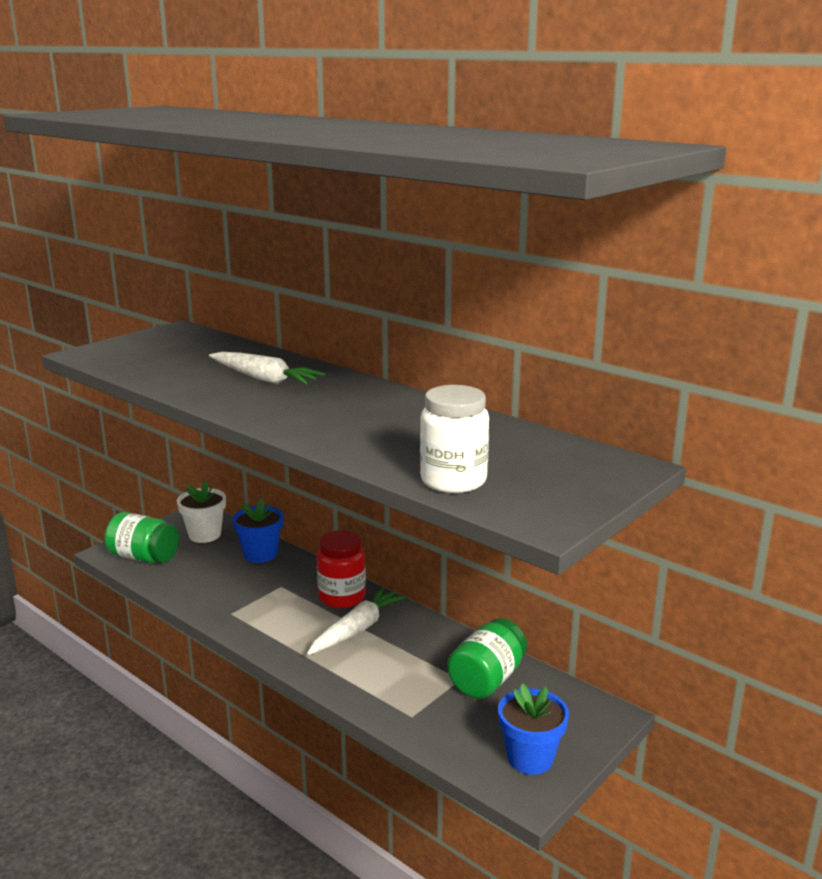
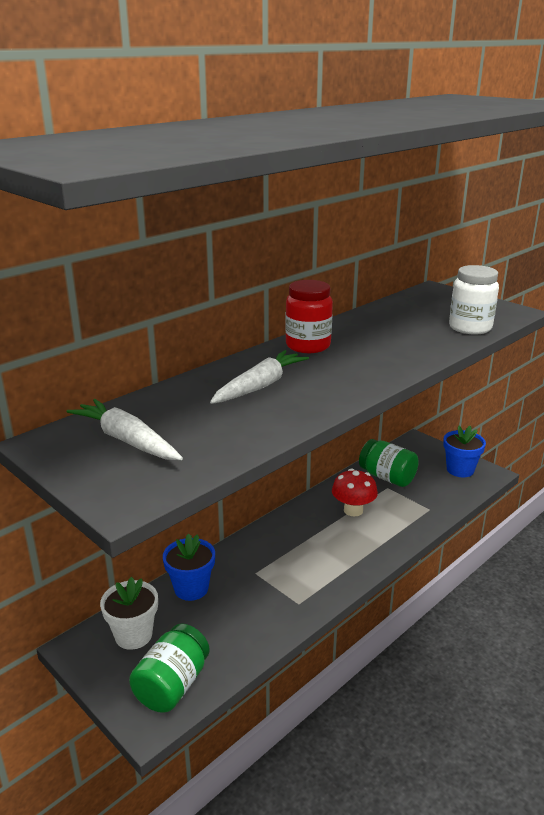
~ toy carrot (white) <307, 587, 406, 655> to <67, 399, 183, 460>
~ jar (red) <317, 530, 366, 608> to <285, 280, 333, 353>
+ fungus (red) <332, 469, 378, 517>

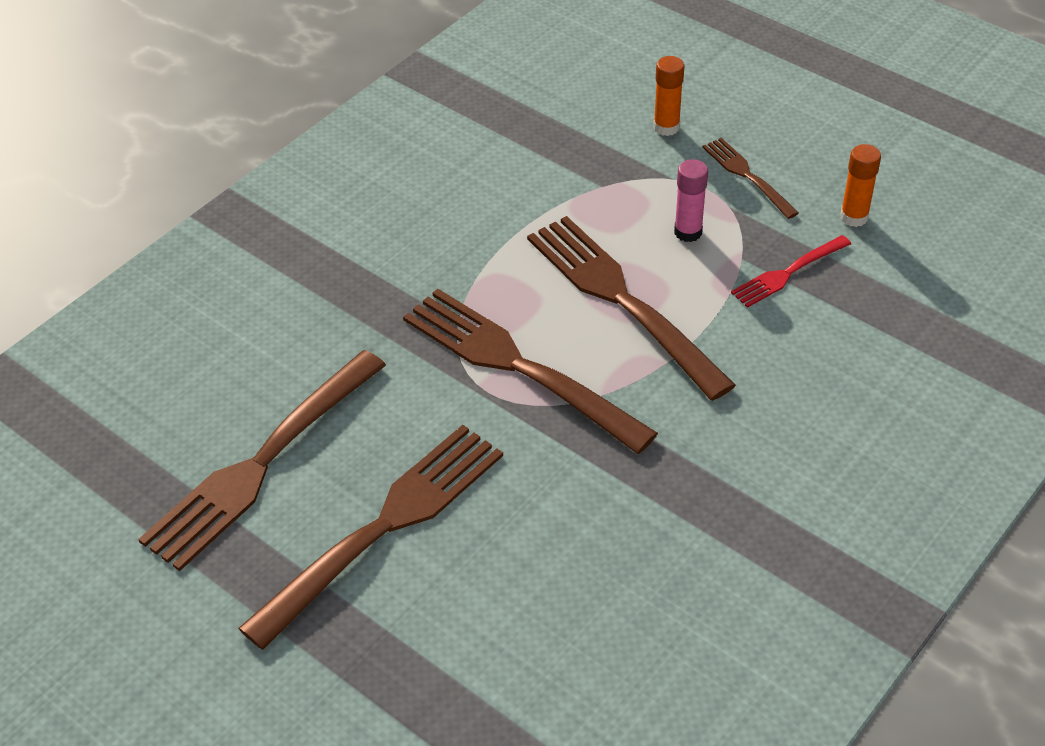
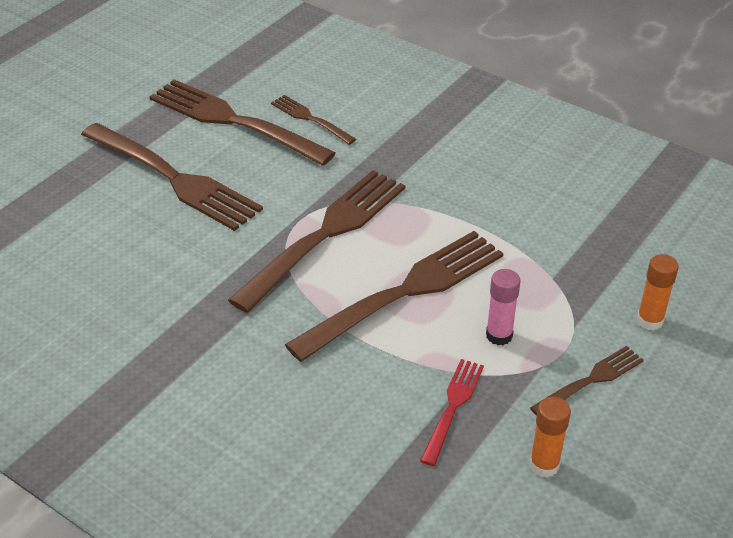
+ table fork (russet) <271, 95, 356, 145>
~ table fork (red) <731, 235, 851, 308> = <420, 359, 484, 466> 60 degrees clockwise

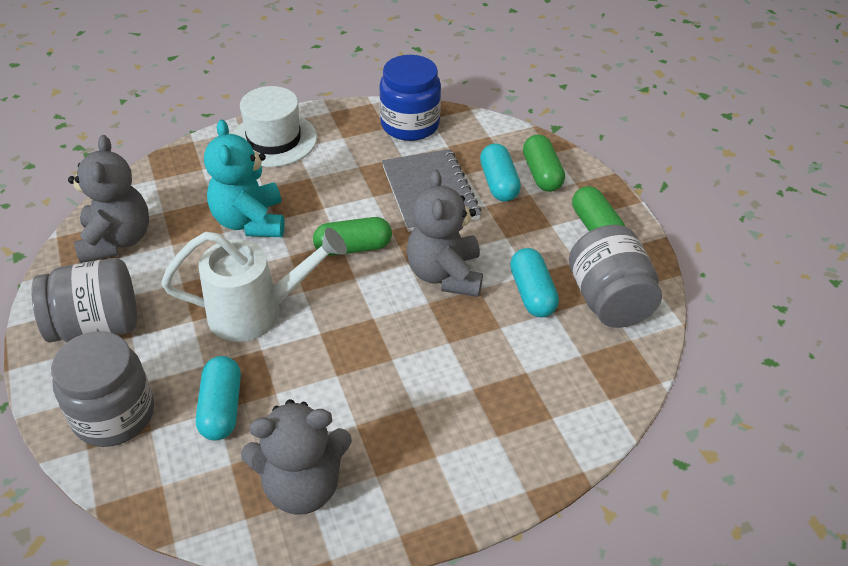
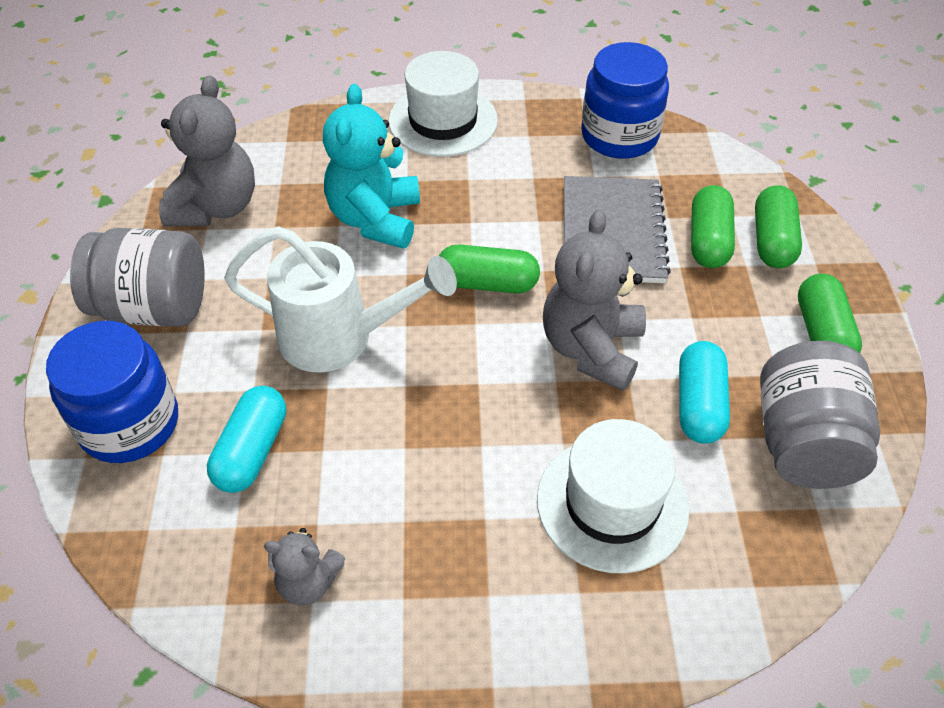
~ jar (grey) <51, 331, 154, 447> to jar (royal blue) <46, 321, 178, 463>
~ stuffed bear (grey) <241, 399, 352, 515> = <264, 528, 345, 605> x0.55
+ hat (white) <537, 419, 689, 573>
~ pill shape (aqua) <480, 143, 521, 202> to pill shape (leaf-green) <691, 185, 735, 268>

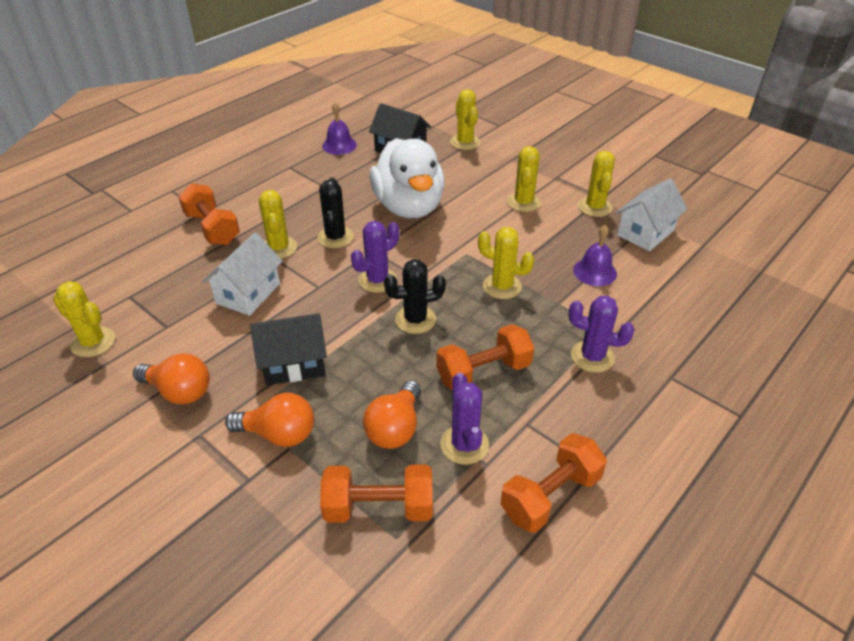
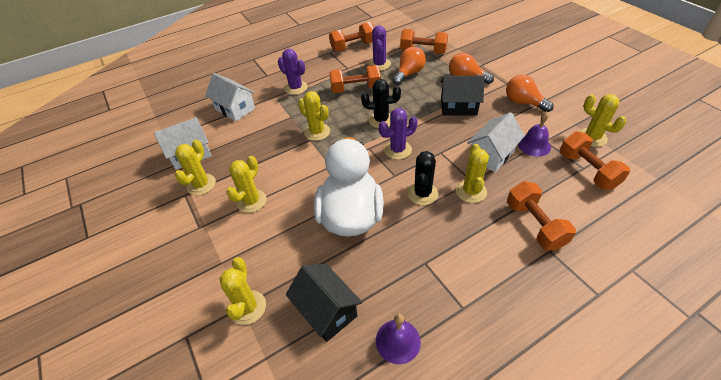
+ cottage (white) <205, 73, 255, 122>
~ hand bell (purple) <573, 225, 617, 286> to <518, 111, 551, 157>
+ dumbbell (orange) <560, 131, 630, 190>

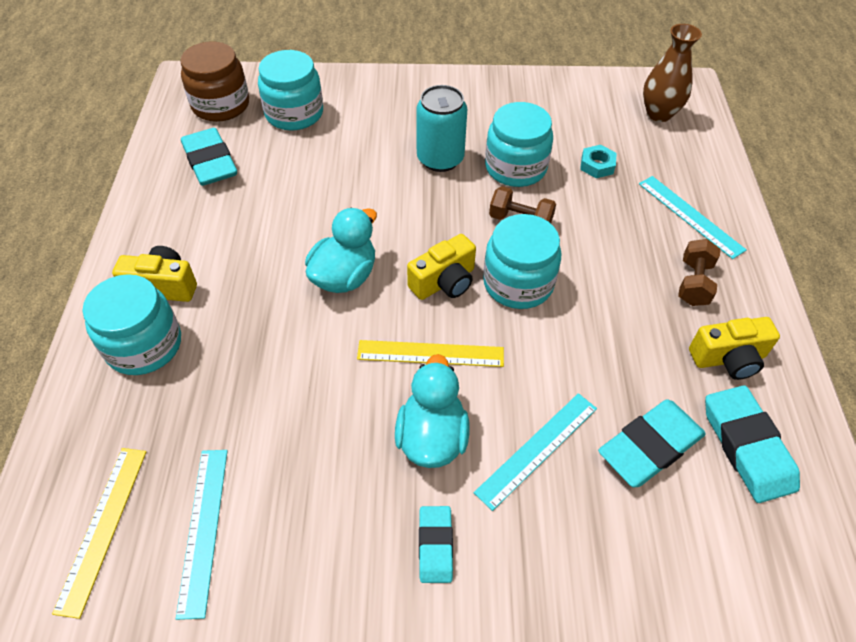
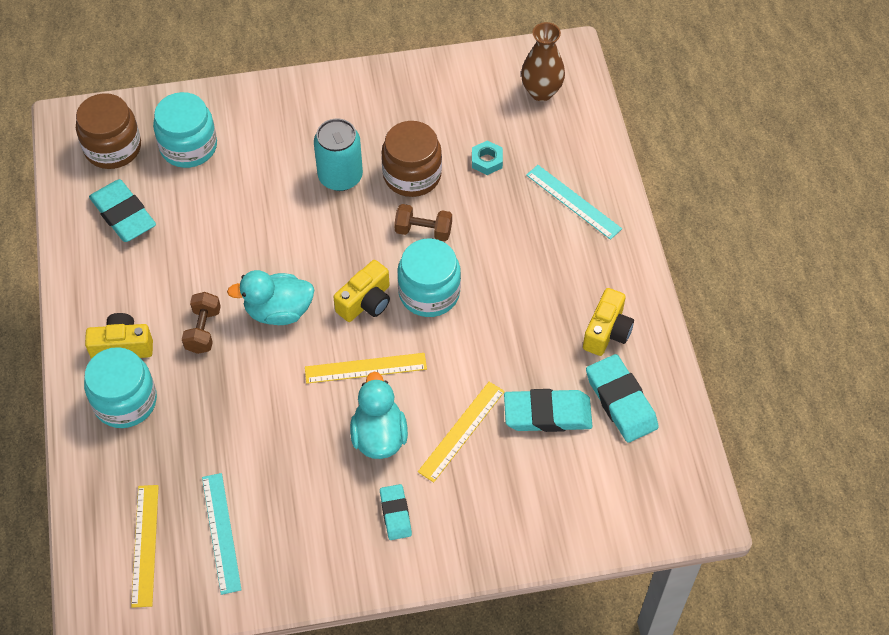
~ dumbbell (russet) <678, 239, 720, 306> to <182, 292, 221, 354>
~ rubber duck (aqua) <305, 208, 377, 293> = <227, 270, 315, 325> 120 degrees counterclockwise
~ jar (aqua) <485, 102, 553, 187> to jar (russet) <381, 121, 442, 197>
~ ruler (aqua) <474, 393, 597, 511> to ruler (yellow) <418, 382, 505, 482>
~ pencil eraser (aqua) <598, 399, 706, 488> = <504, 389, 593, 432> 45 degrees clockwise
~ photo camera (yellow) <689, 317, 780, 380> = <583, 288, 634, 356> 45 degrees counterclockwise

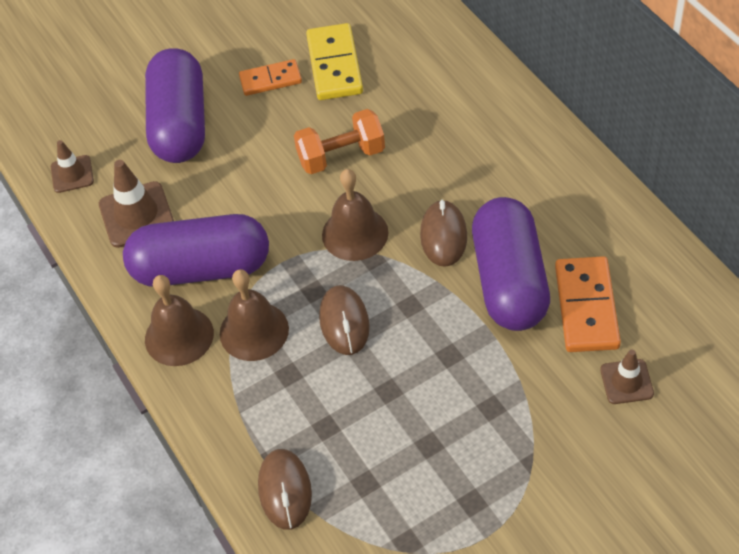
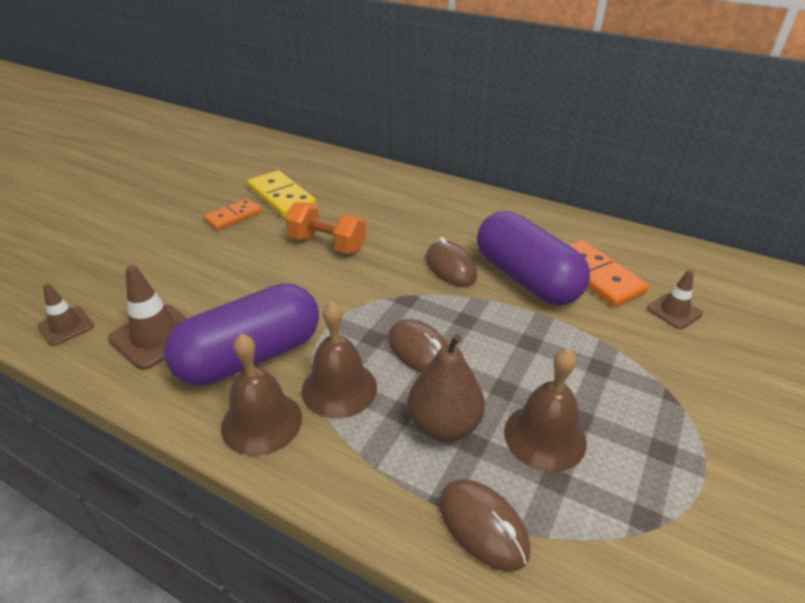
~ dumbbell (orange) <294, 109, 385, 174> = <285, 202, 366, 254> 75 degrees clockwise
+ pear (russet) <408, 334, 485, 441>
~ hand bell (russet) <322, 169, 388, 261> to <504, 348, 587, 472>
- pill shape (purple) <145, 48, 205, 163>

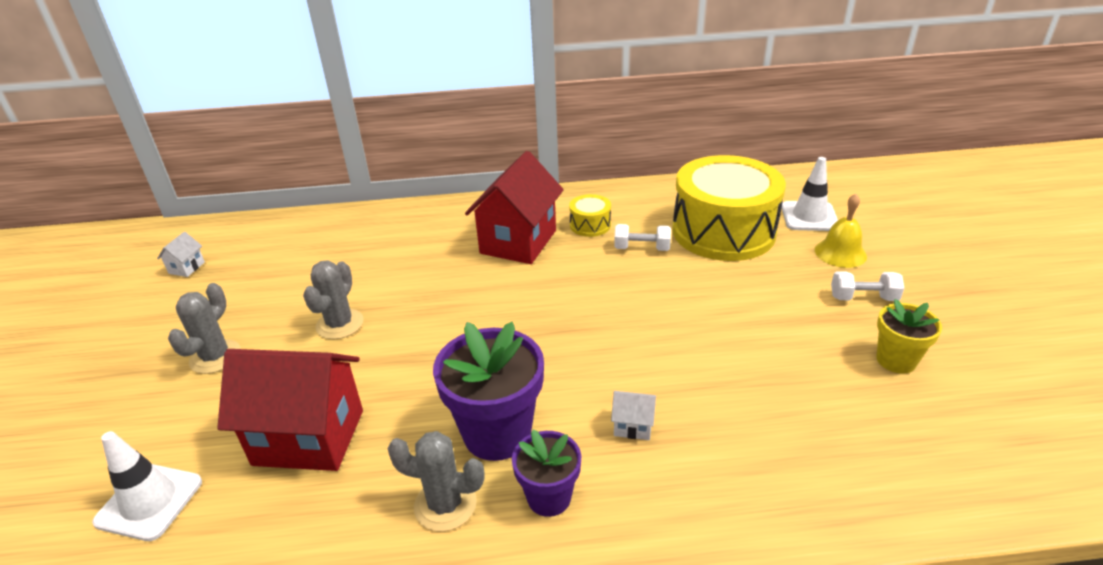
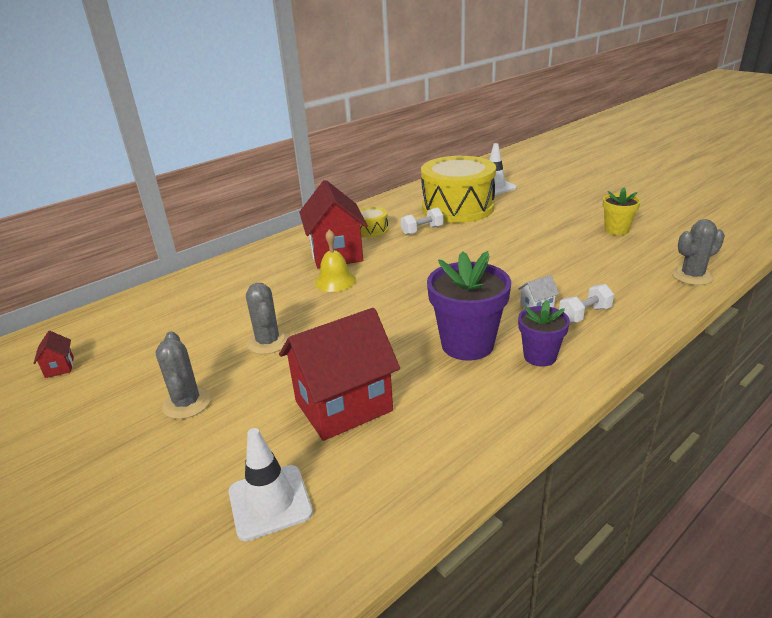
~ cottage (white) <157, 232, 205, 277> to cottage (red) <33, 331, 74, 378>
~ hand bell (yellow) <815, 194, 867, 268> to <315, 229, 356, 292>
~ dumbbell (white) <831, 271, 904, 301> to <559, 284, 614, 323>
~ prickly plant (grey) <388, 431, 485, 532> to <672, 219, 725, 285>

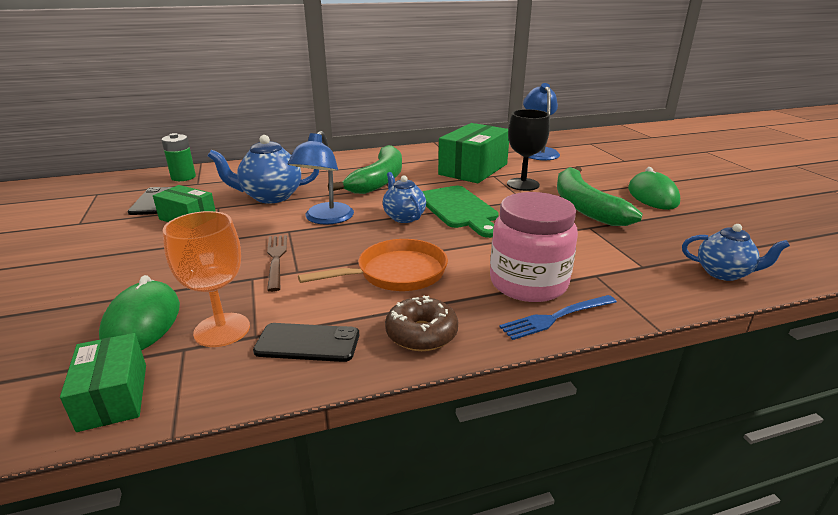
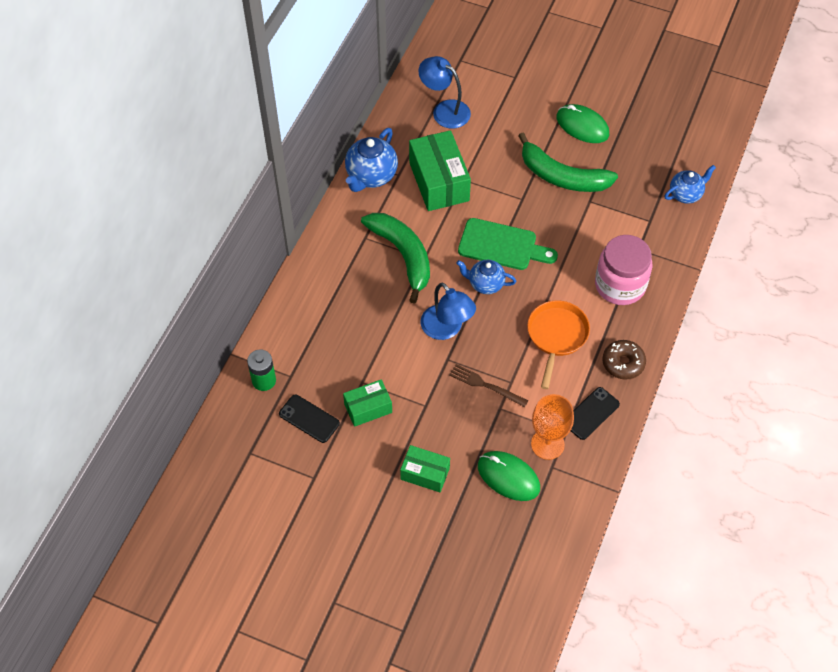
~ tea pot (royal blue) <208, 135, 319, 204> to <345, 128, 398, 192>
~ parcel (leaf-green) <60, 333, 146, 432> to <400, 445, 450, 492>
- table fork (royal blue) <499, 295, 617, 340>
- wine glass (ebony) <507, 109, 550, 191>

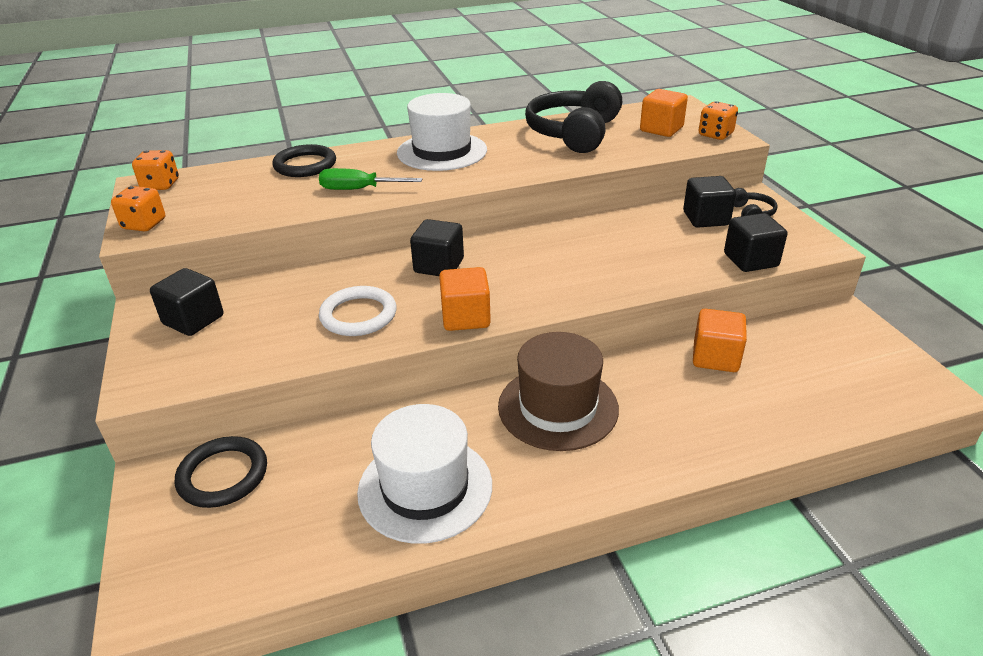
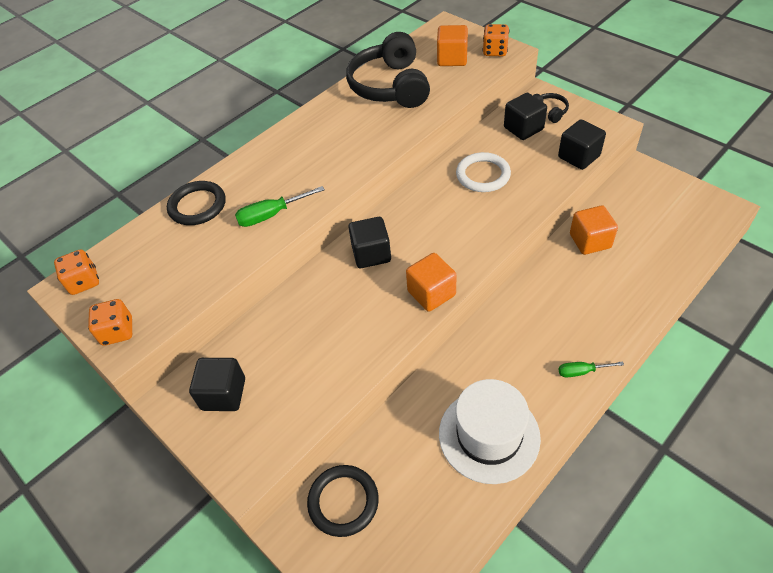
~ torus (white) <319, 286, 397, 336> to <456, 152, 511, 192>
+ flat screwdriver (leaf-green) <559, 361, 624, 377>
- hat (white) <397, 93, 487, 171>
- hat (russet) <498, 332, 619, 451>

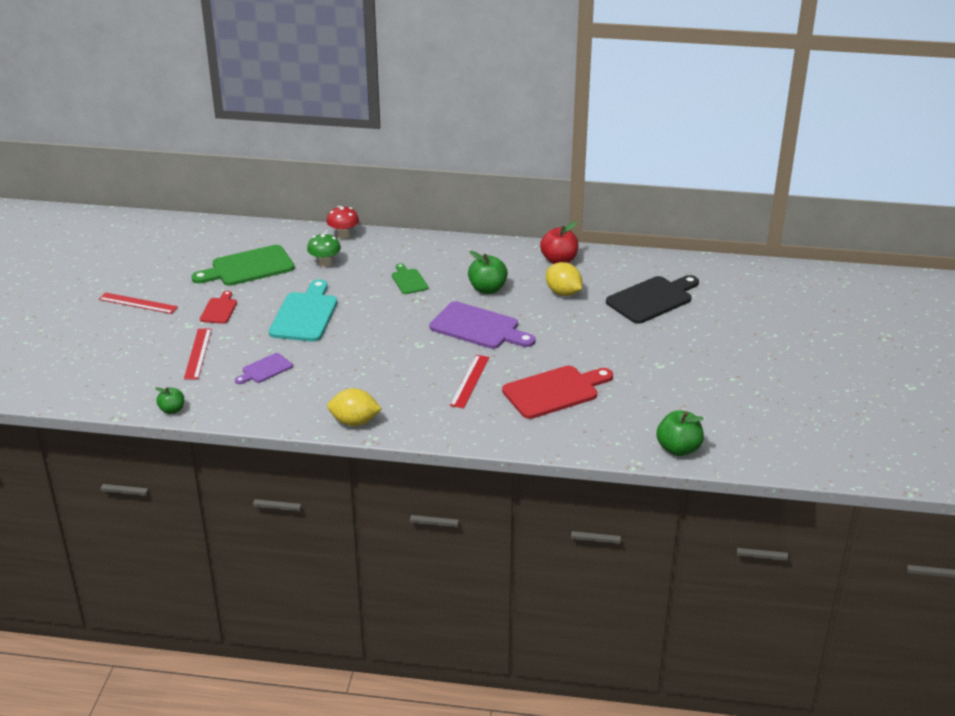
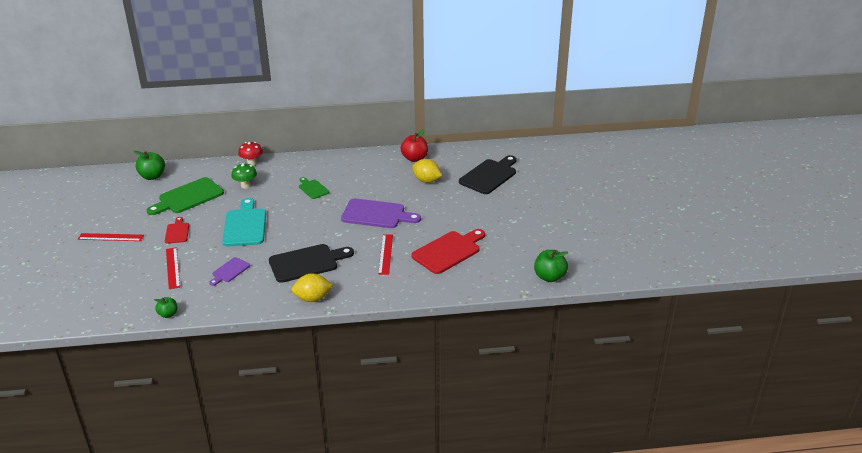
~ toy apple (leaf-green) <468, 251, 508, 294> to <134, 151, 165, 180>
+ chopping board (ebony) <269, 244, 354, 283>

